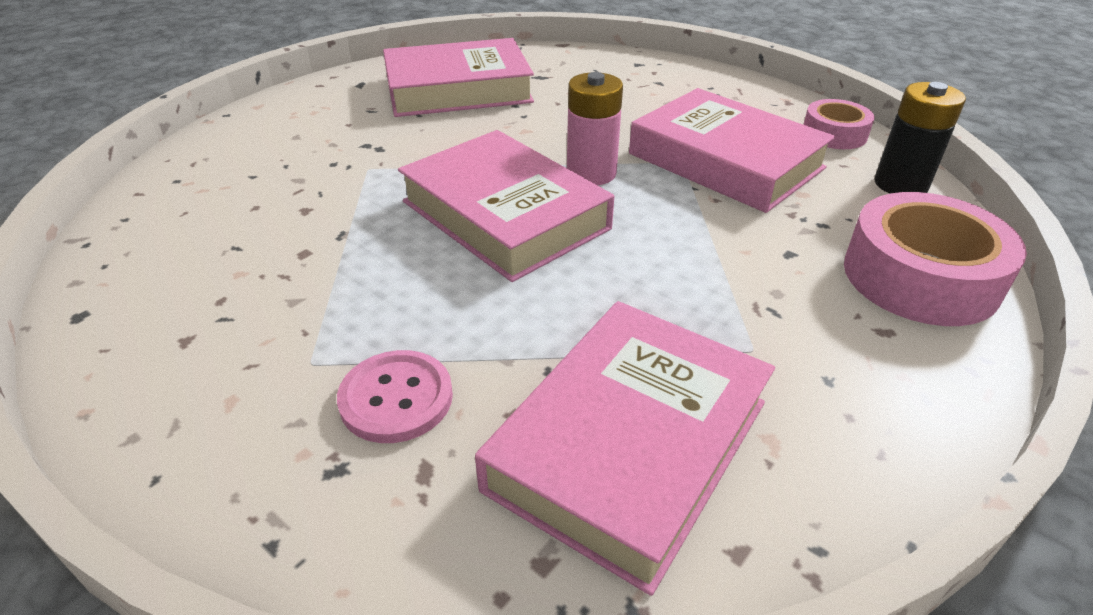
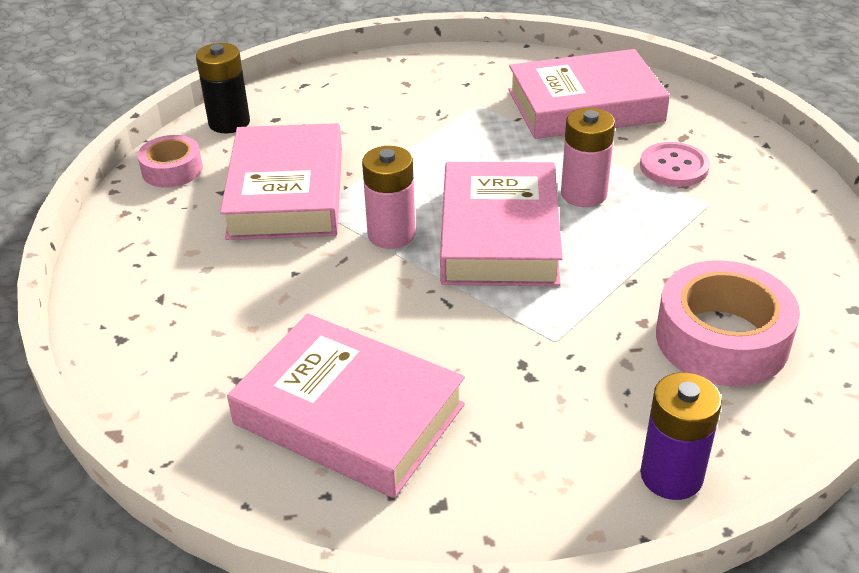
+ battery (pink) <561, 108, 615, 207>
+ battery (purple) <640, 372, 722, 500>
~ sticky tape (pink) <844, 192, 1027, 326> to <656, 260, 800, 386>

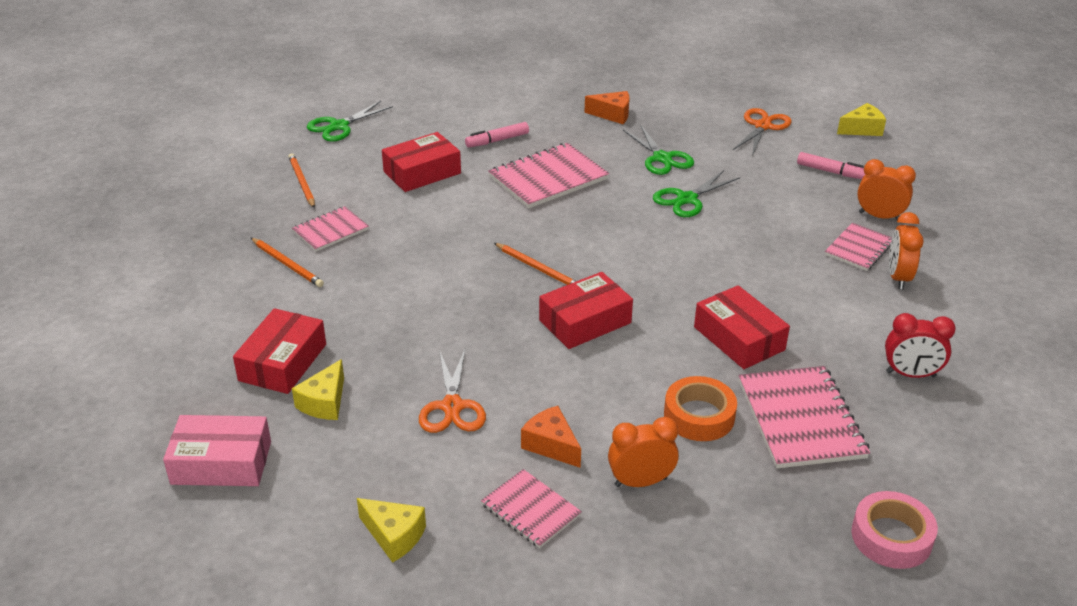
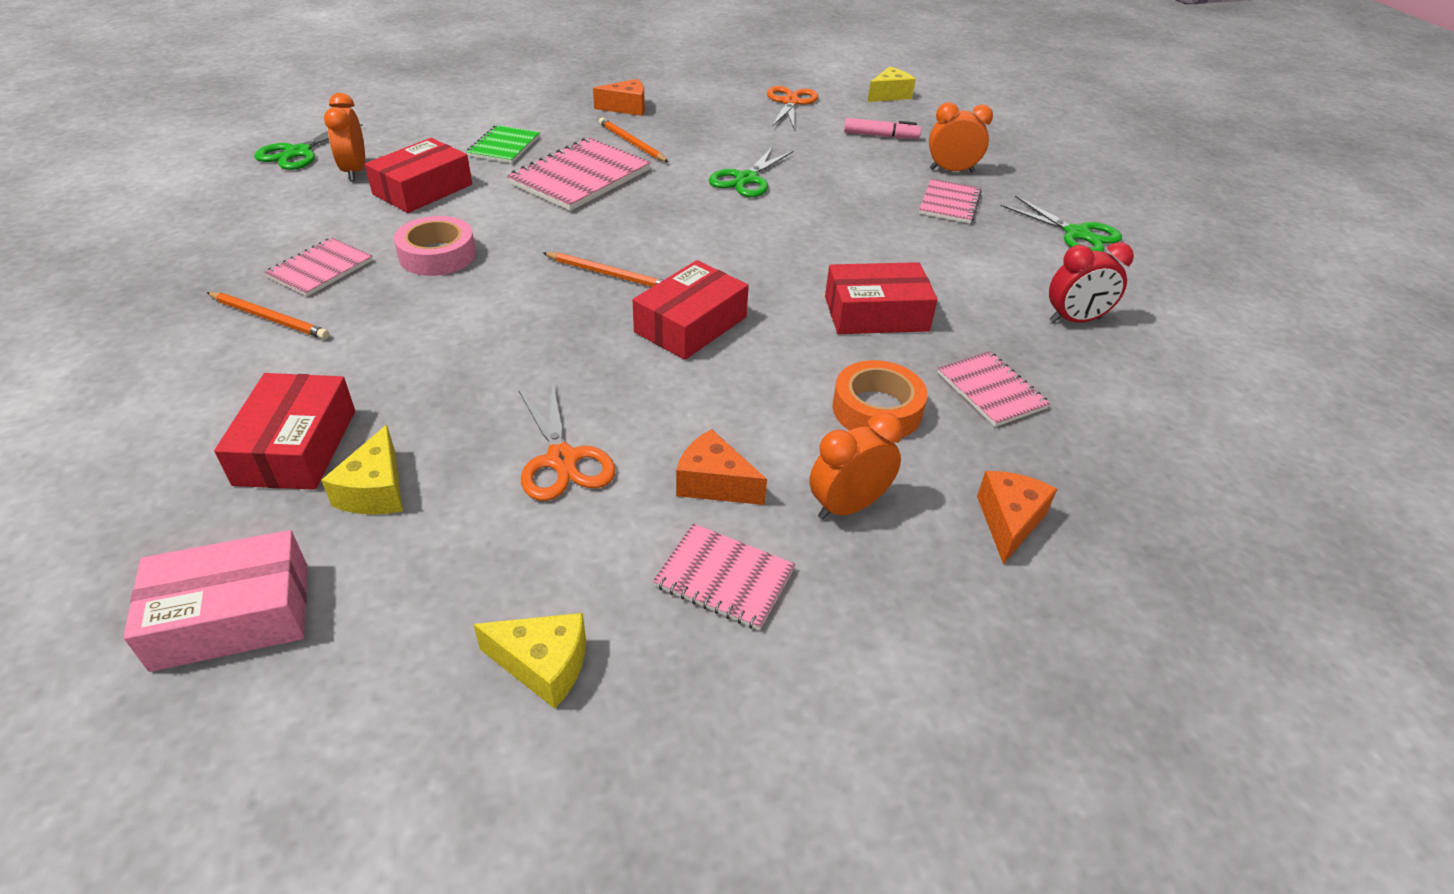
~ bedside clock (orange) <889, 212, 924, 289> to <324, 93, 365, 181>
~ sticky tape (pink) <851, 491, 938, 569> to <394, 216, 476, 276>
~ marker (pink) <465, 122, 529, 148> to notebook (leaf-green) <466, 125, 540, 163>
~ lead pencil (orange) <288, 153, 315, 208> to <599, 118, 669, 162>
~ parcel (red) <694, 285, 790, 369> = <825, 262, 938, 334> 45 degrees counterclockwise
~ notebook (pink) <739, 366, 870, 468> = <937, 351, 1050, 427> x0.59
+ cheese (orange) <977, 471, 1057, 564>
~ shears (leaf-green) <623, 124, 694, 175> to <1000, 195, 1122, 252>

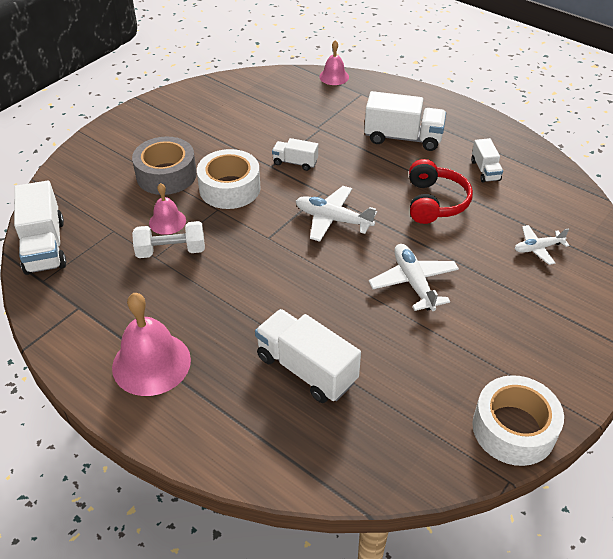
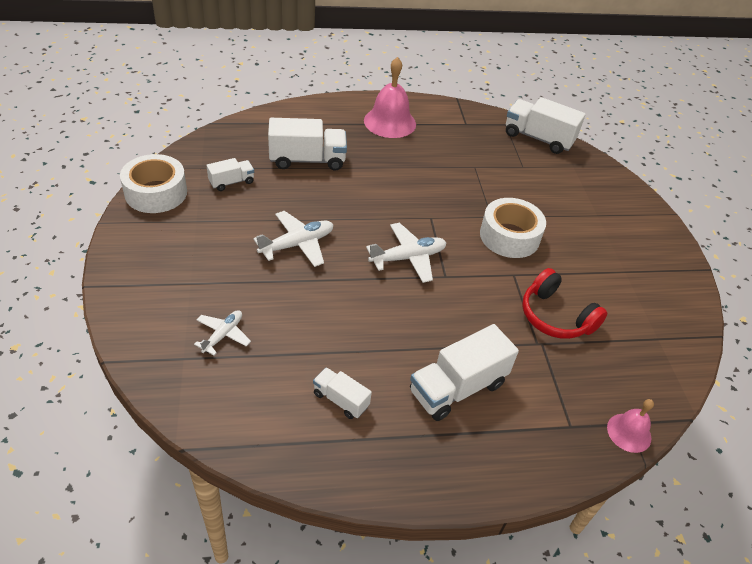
~ truck (white) <272, 138, 318, 171> to <207, 158, 254, 191>
~ aeroplane (white) <369, 244, 459, 311> = <253, 211, 333, 267> 60 degrees counterclockwise
~ over-ear headphones (red) <409, 159, 473, 224> to <522, 268, 607, 339>
- sticky tape (grey) <132, 137, 197, 195>
- dumbbell (white) <132, 221, 205, 258>
- hand bell (pink) <149, 183, 186, 235>

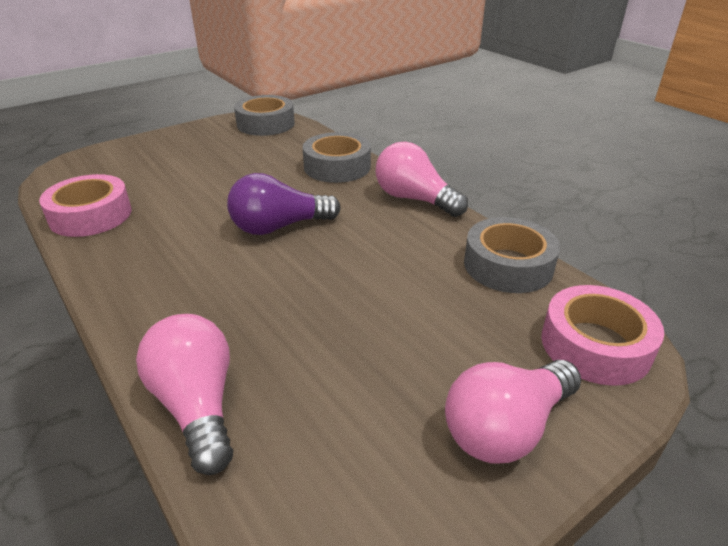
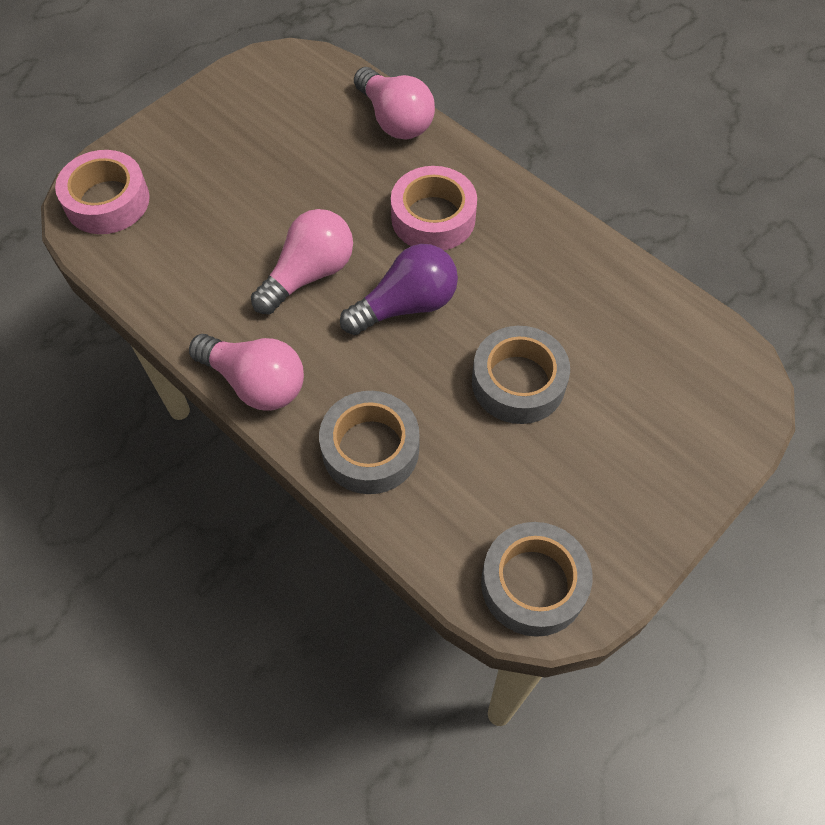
~ lightbulb (pink) <445, 360, 581, 463> to <251, 209, 353, 314>
~ sticky tape (pink) <39, 174, 131, 237> to <391, 166, 477, 250>
~ sticky tape (grey) <464, 217, 560, 293> to <472, 326, 570, 424>

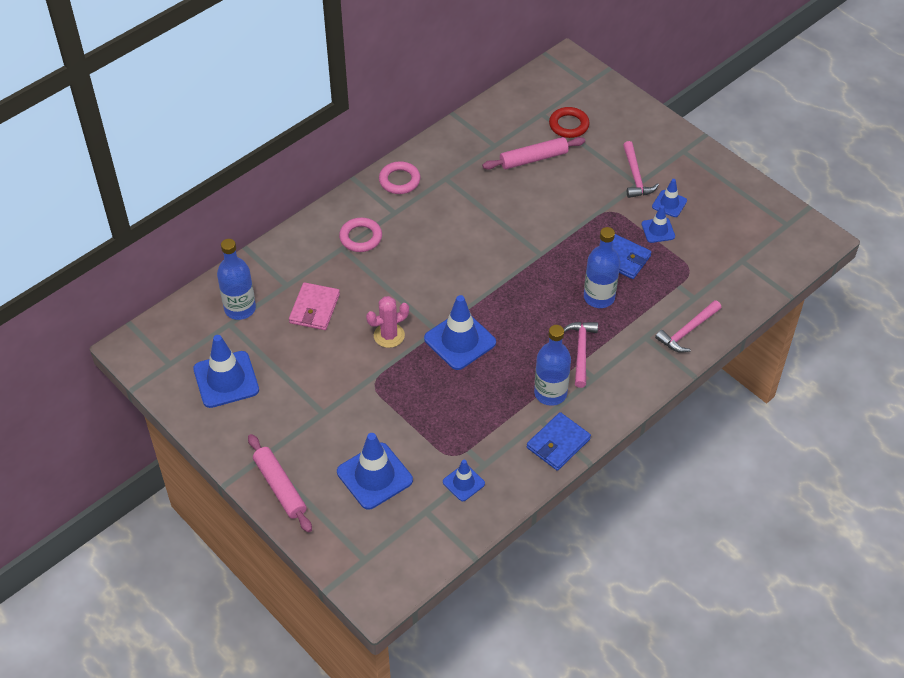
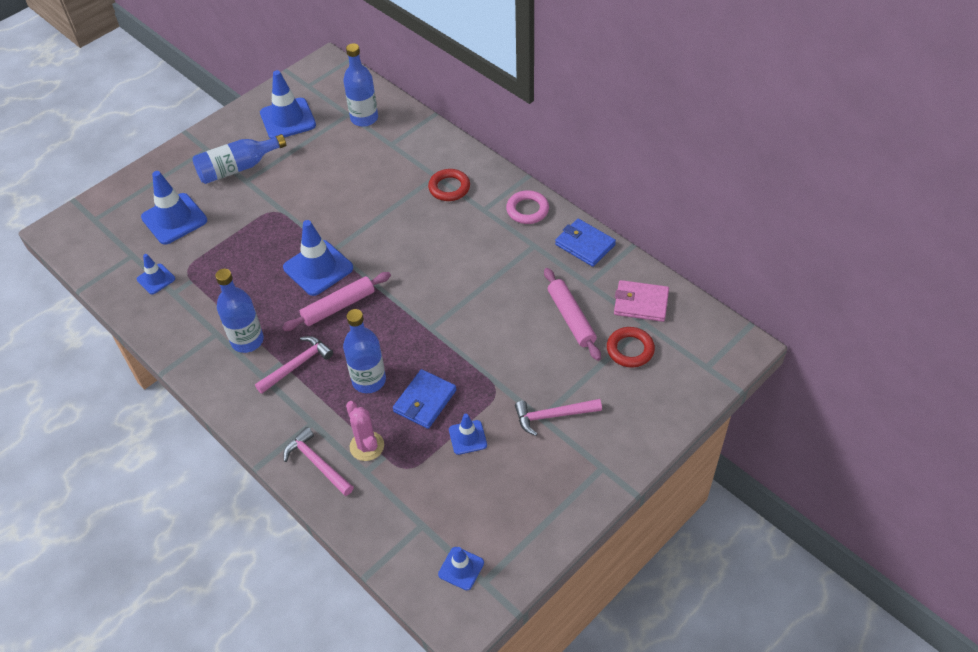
+ bottle (royal blue) <192, 134, 286, 184>
~ carpenter's hammer (pink) <564, 322, 598, 388> = <255, 336, 333, 394> 45 degrees counterclockwise
~ dough roller (pink) <248, 434, 312, 533> to <282, 272, 391, 331>
~ prickly plant (pink) <366, 296, 409, 348> to <346, 401, 384, 461>
~ torus (pink) <339, 217, 382, 252> to torus (red) <428, 169, 470, 201>
~ traffic cone (royal blue) <652, 179, 687, 217> to <438, 547, 484, 590>
~ card wallet (royal blue) <527, 412, 591, 471> to <555, 219, 616, 267>
~ card wallet (pink) <289, 282, 340, 330> to <614, 280, 669, 322>

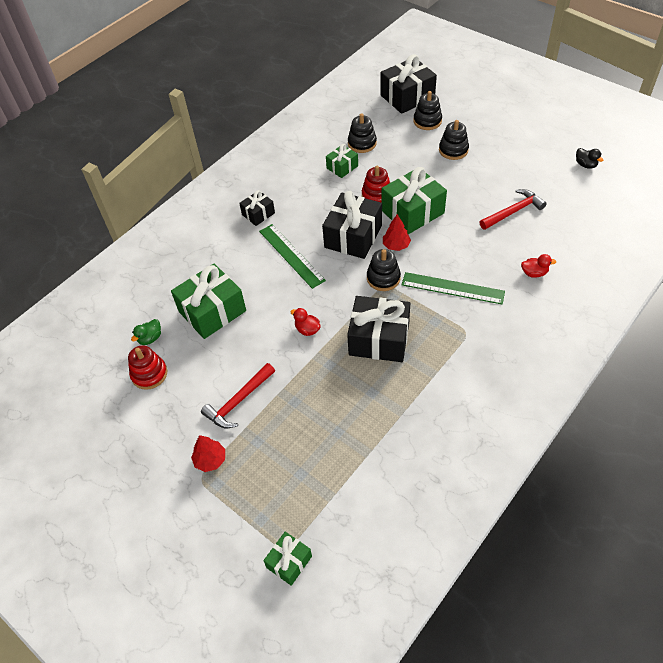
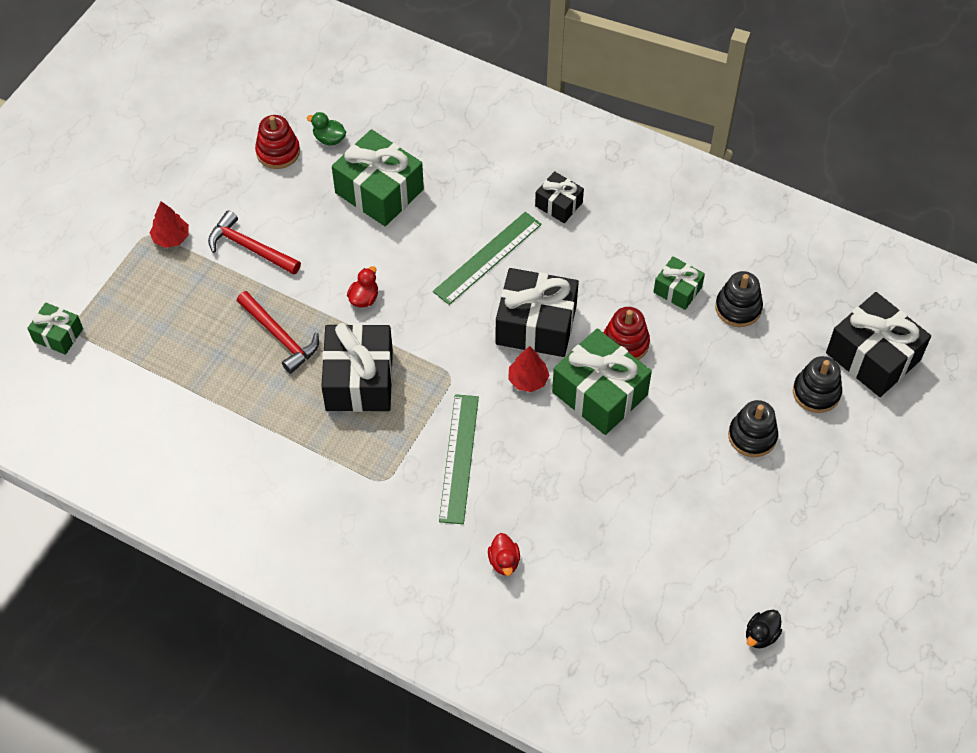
~ carpenter's hammer (red) <480, 189, 547, 230> to <237, 291, 319, 374>
- ring stacker (ebony) <367, 249, 401, 291>

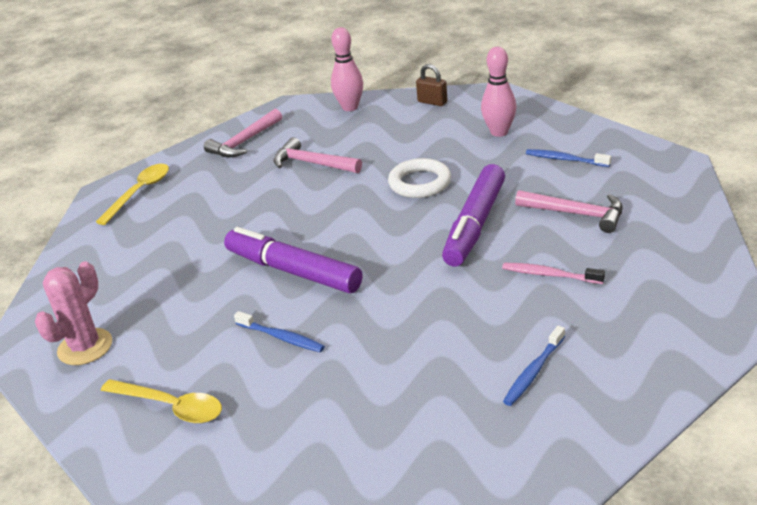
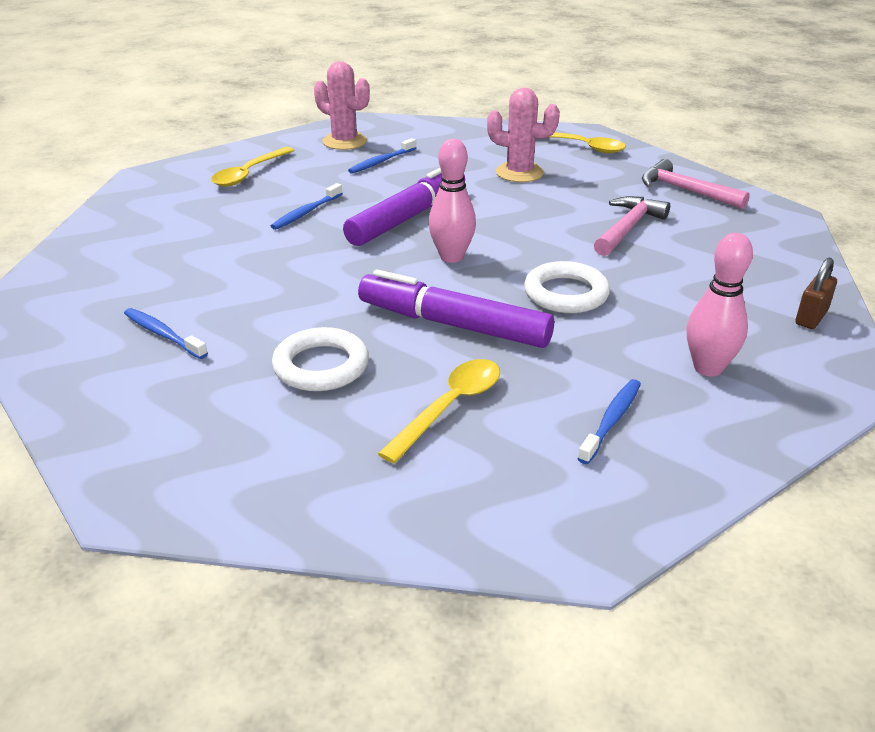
~ dental brush (pink) <502, 263, 605, 284> to torus (white) <272, 327, 369, 391>
+ dental brush (royal blue) <348, 138, 416, 174>
~ carpenter's hammer (pink) <515, 190, 623, 233> to spoon (yellow) <378, 359, 500, 463>
~ bowling pin (pink) <331, 27, 363, 111> to <429, 139, 476, 263>
+ prickly plant (pink) <487, 88, 560, 182>

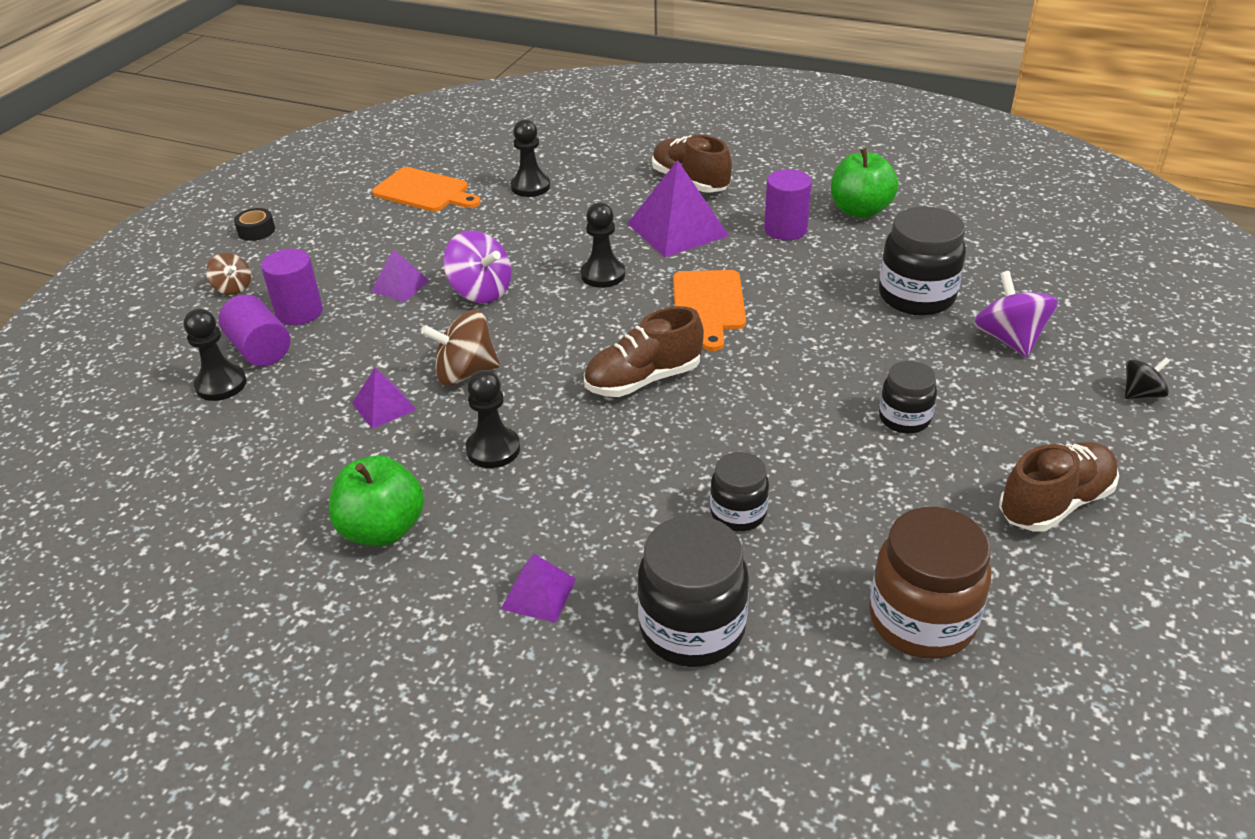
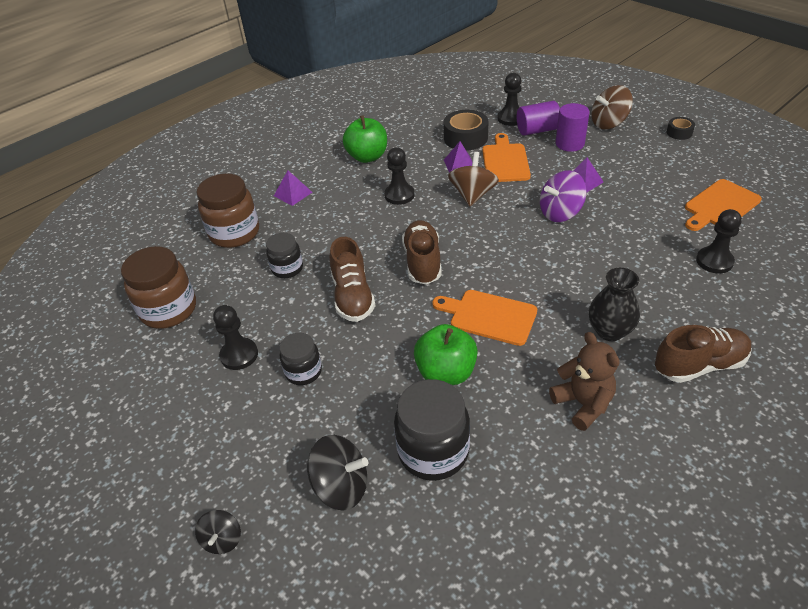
~ jar (ebony) <637, 515, 749, 667> to jar (russet) <197, 173, 259, 248>
~ pawn (ebony) <581, 202, 625, 288> to <213, 305, 258, 370>
~ spinning top (purple) <974, 271, 1058, 357> to spinning top (ebony) <307, 435, 368, 511>
~ sneaker (russet) <999, 442, 1119, 532> to <330, 237, 375, 322>
~ toy apple (leaf-green) <831, 148, 899, 218> to <414, 324, 478, 385>
+ sticky tape (ebony) <444, 110, 488, 151>
+ chopping board (orange) <482, 133, 531, 182>
~ cylinder (purple) <764, 169, 812, 240> to stuffed bear (russet) <549, 332, 620, 431>
~ pyramid shape (purple) <627, 160, 729, 257> to flower vase (ebony) <589, 268, 640, 341>
~ spinning top (russet) <206, 253, 251, 295> = <591, 85, 633, 129> x1.70

